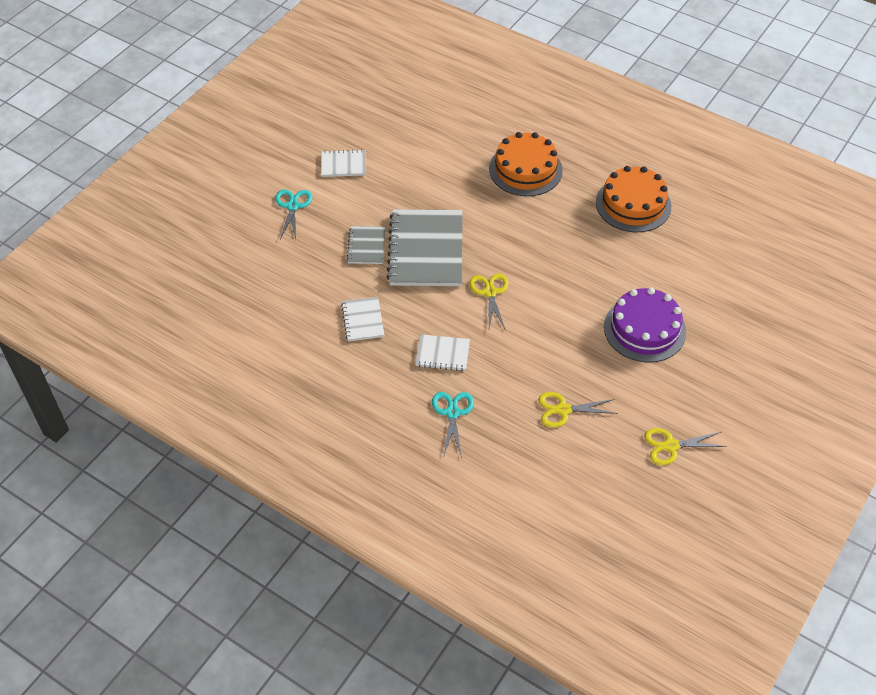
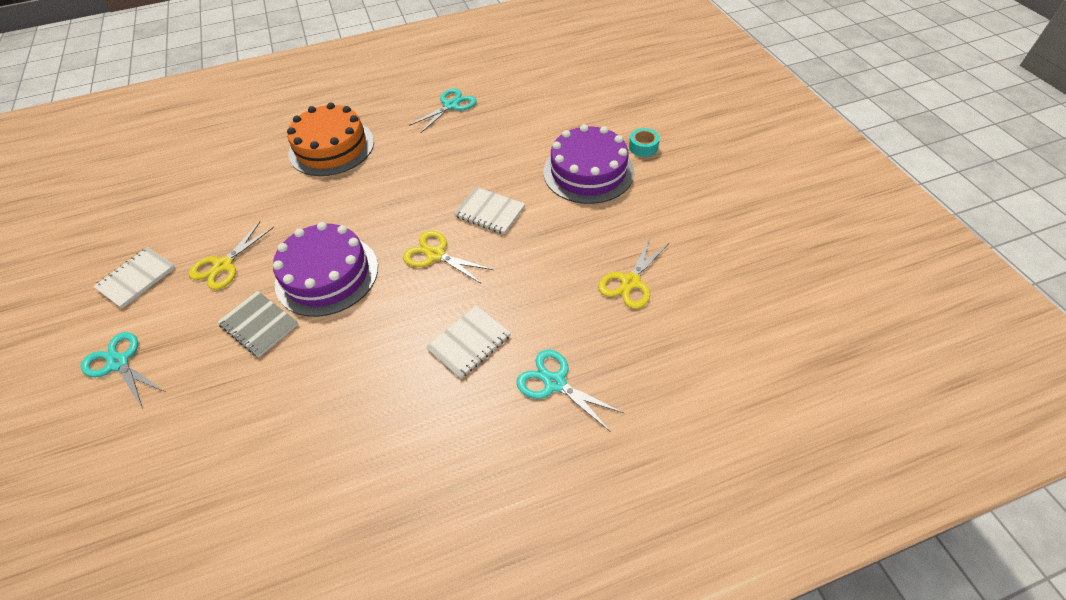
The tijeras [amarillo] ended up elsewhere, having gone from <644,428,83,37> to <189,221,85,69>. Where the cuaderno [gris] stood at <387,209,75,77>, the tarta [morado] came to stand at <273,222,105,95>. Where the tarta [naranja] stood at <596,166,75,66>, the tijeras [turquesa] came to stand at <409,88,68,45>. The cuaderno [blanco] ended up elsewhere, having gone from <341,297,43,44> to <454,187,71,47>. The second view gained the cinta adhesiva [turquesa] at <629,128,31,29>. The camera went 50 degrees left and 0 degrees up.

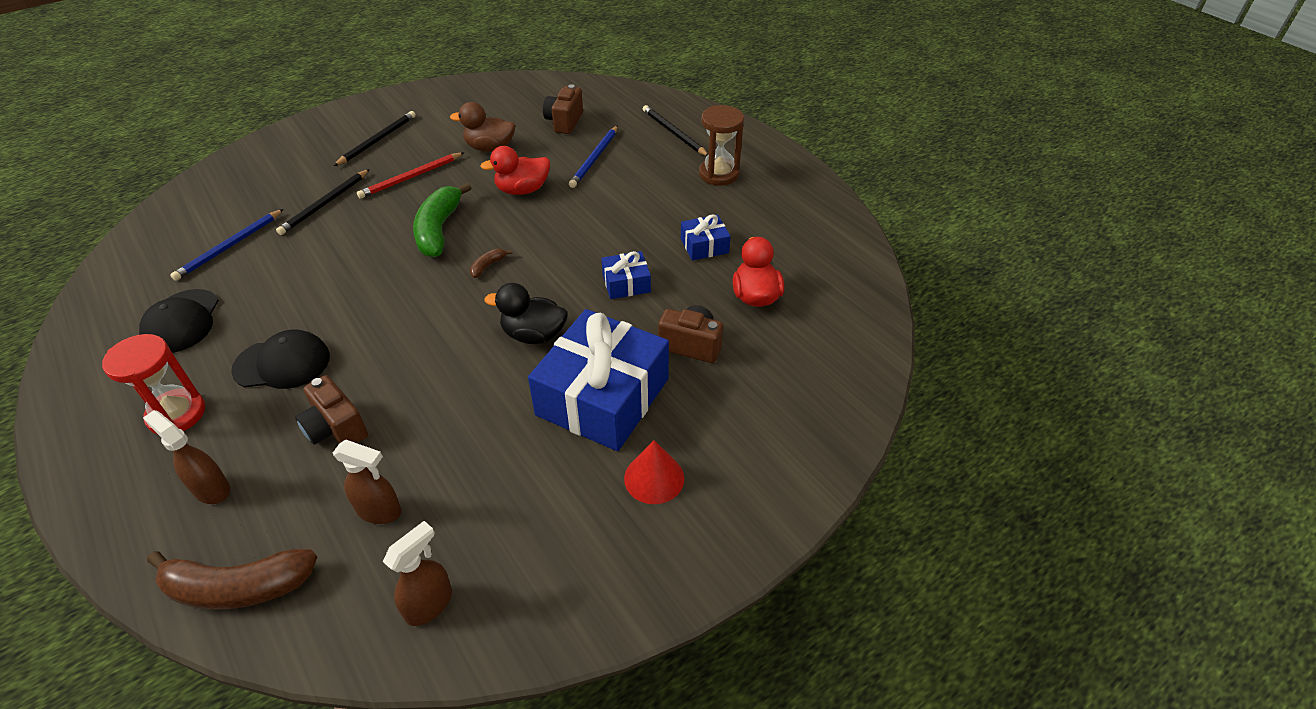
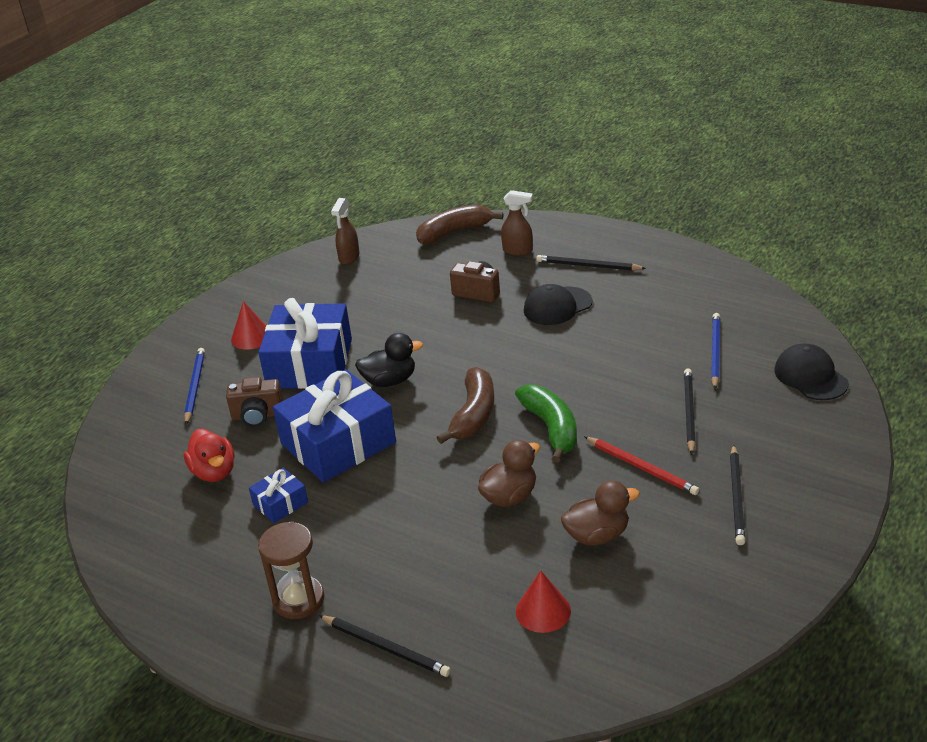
The lápiz [azul] ended up elsewhere, having gone from <569,125,49,63> to <184,348,21,77>. The size of the regalo [azul] at <601,251,50,48> changed by a factor of 2.20. The size of the plátano [marrón] at <470,249,42,29> changed by a factor of 2.28. What was the pato [rojo] at <480,146,70,49> turned into the pato [marrón] at <478,440,62,67>. Where the cámara [marrón] stood at <543,84,40,50>, the cono [rojo] came to stand at <516,570,55,63>. Where the reloj de arena [rojo] stood at <102,334,103,100>, the lápiz [negro] came to stand at <536,255,110,16>. The lápiz [rojo] at <357,152,108,47> ended up facing another way, 105 degrees clockwise from before. The gorra [negro] ended up elsewhere, having gone from <139,289,80,64> to <775,344,74,56>. The second view lost the pulverizador [marrón] at <333,440,68,84>. The camera went 160 degrees right and 10 degrees down.

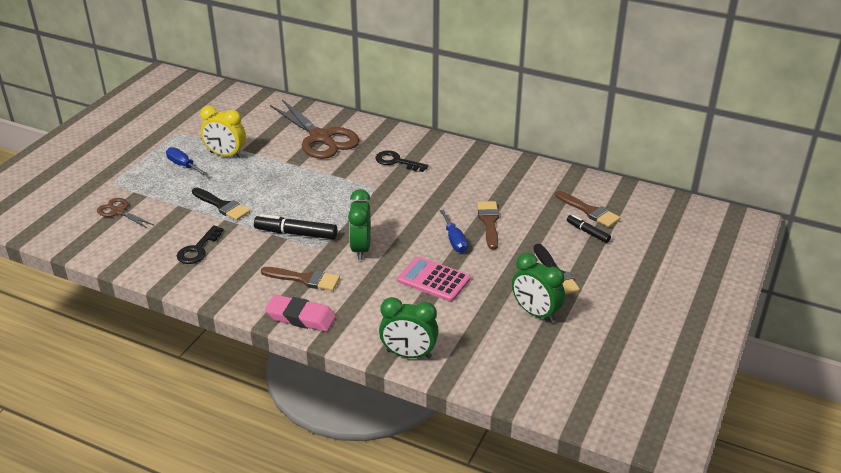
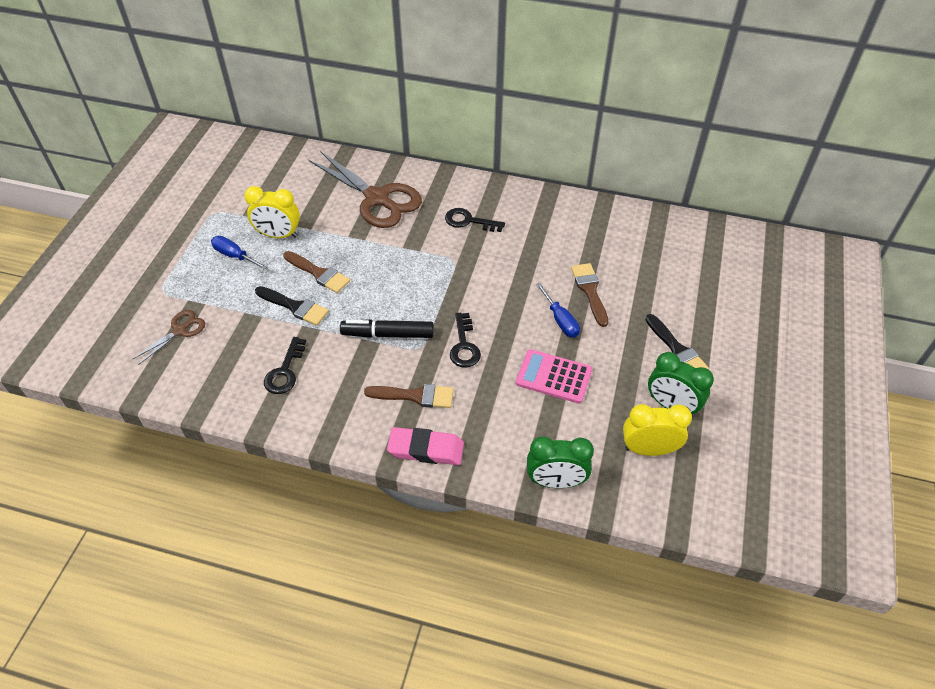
The tijeras [marrón] at <97,198,57,31> ended up facing another way, 105 degrees clockwise from before. The pincel [marrón] ended up elsewhere, having gone from <555,191,65,36> to <283,251,67,42>. Where the despertador [verde] stood at <348,189,23,71>, the llave [negro] came to stand at <450,313,31,55>. The second view gained the despertador [amarillo] at <623,404,69,52>. The second view lost the rotulador [negro] at <567,215,44,28>. The camera went 10 degrees left and 15 degrees up.

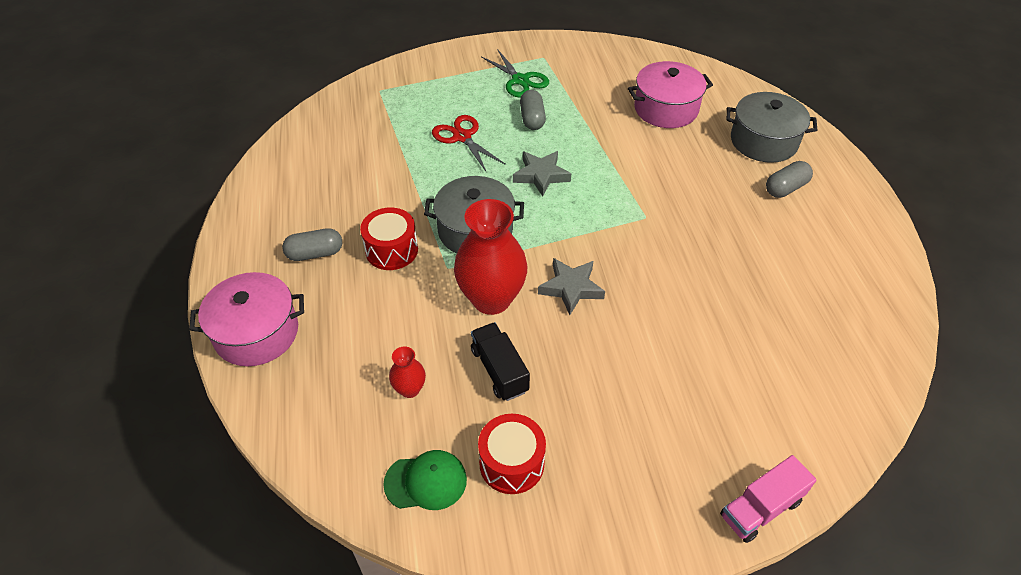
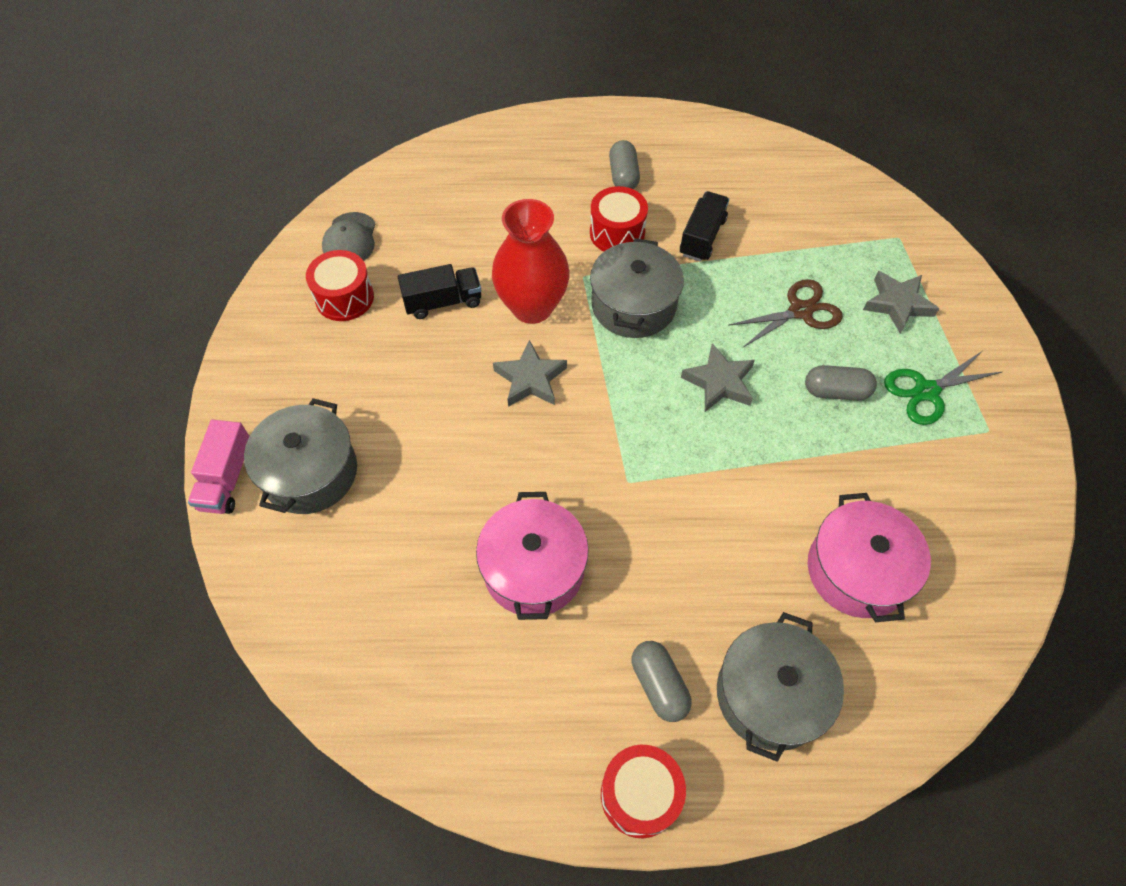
The camión [rosa] at <720,455,97,88> ended up facing another way, 150 degrees counterclockwise from before. The second view gained the olla [gris] at <244,398,113,116>. What was the gorra [verde] at <383,450,84,60> turned into the gorra [gris] at <322,212,53,49>. The olla [rosa] ended up elsewhere, having gone from <189,272,115,94> to <476,492,113,128>. The second view gained the tambor [rojo] at <601,745,85,93>. The second view gained the camión [negro] at <680,191,49,71>. What was the tijeras [rojo] at <432,115,74,58> turned into the tijeras [marrón] at <728,279,115,68>. The second view gained the estrella [gris] at <863,271,77,63>. The second view lost the florero [rojo] at <389,347,37,51>. The camera went 100 degrees right and 10 degrees up.

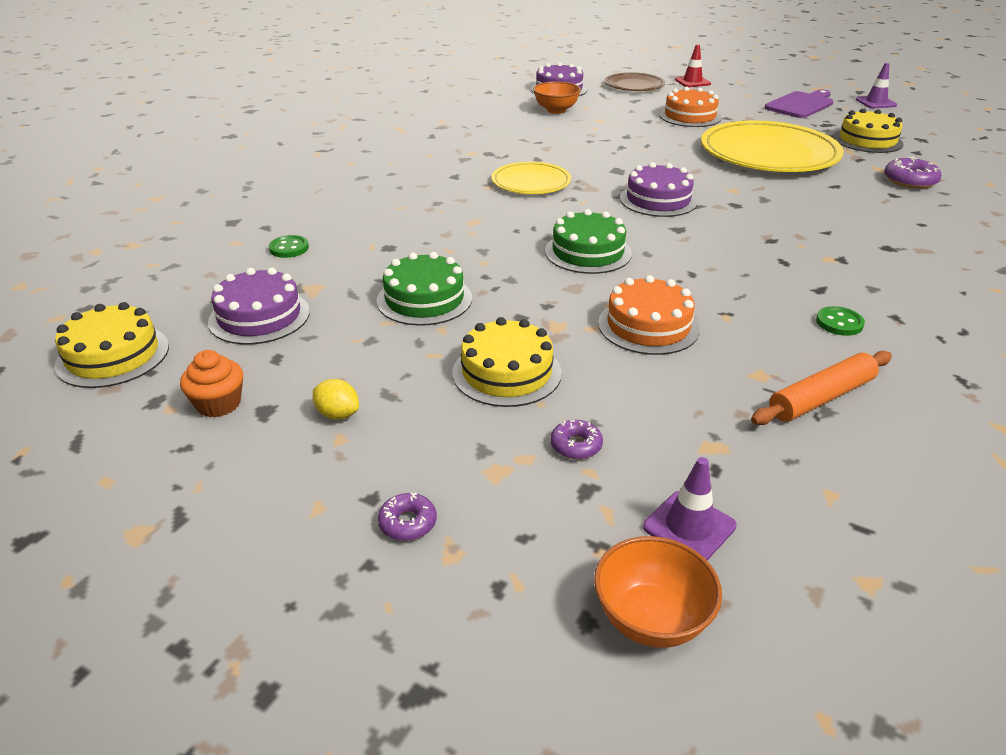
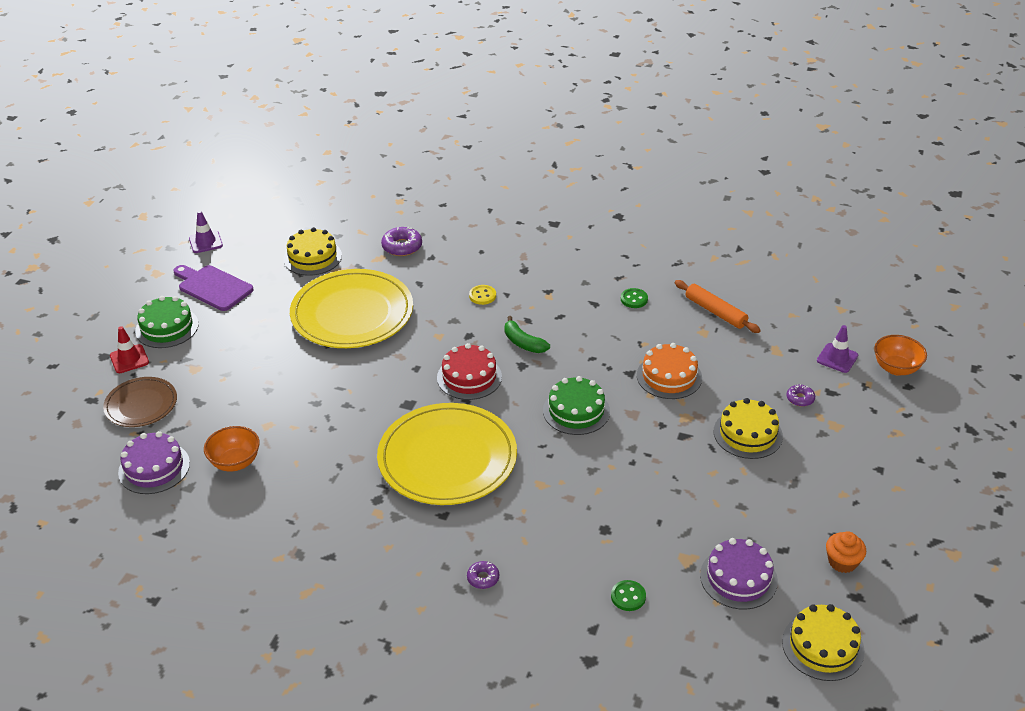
The tarta [verde] ended up elsewhere, having gone from <377,252,95,74> to <135,296,64,52>. The size of the plato [amarillo] at <492,162,79,32> changed by a factor of 1.85. What was the tarta [morado] at <620,162,78,55> turned into the tarta [rojo] at <437,343,65,57>. The rosquilla [morado] ended up elsewhere, having gone from <378,493,59,48> to <467,561,32,28>. The second view gained the botón [amarillo] at <469,285,27,20>. The second view gained the plátano [verde] at <504,316,46,37>. The second view lost the limón [amarillo] at <313,379,46,41>. The second view lost the tarta [naranja] at <659,87,63,40>. The camera went 100 degrees left and 5 degrees up.

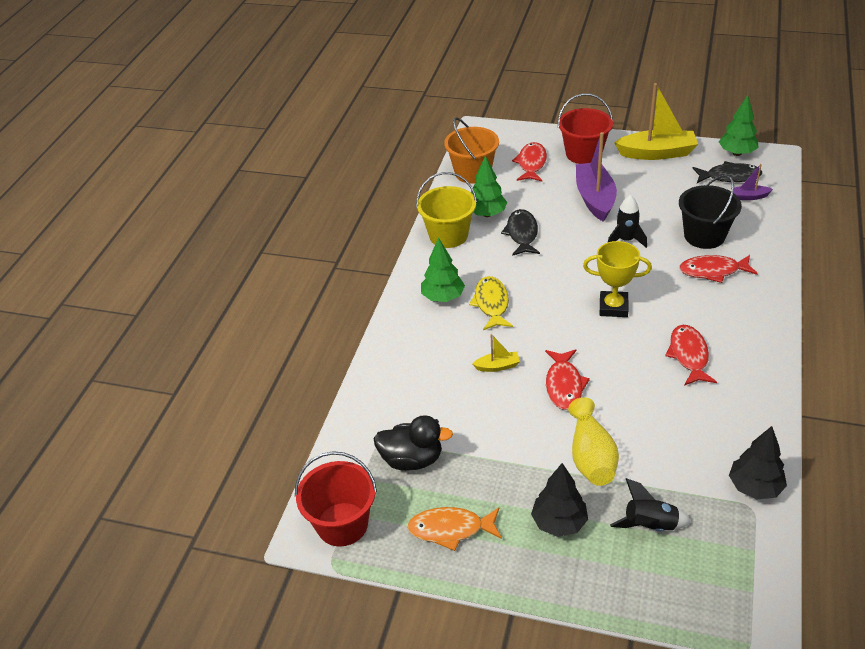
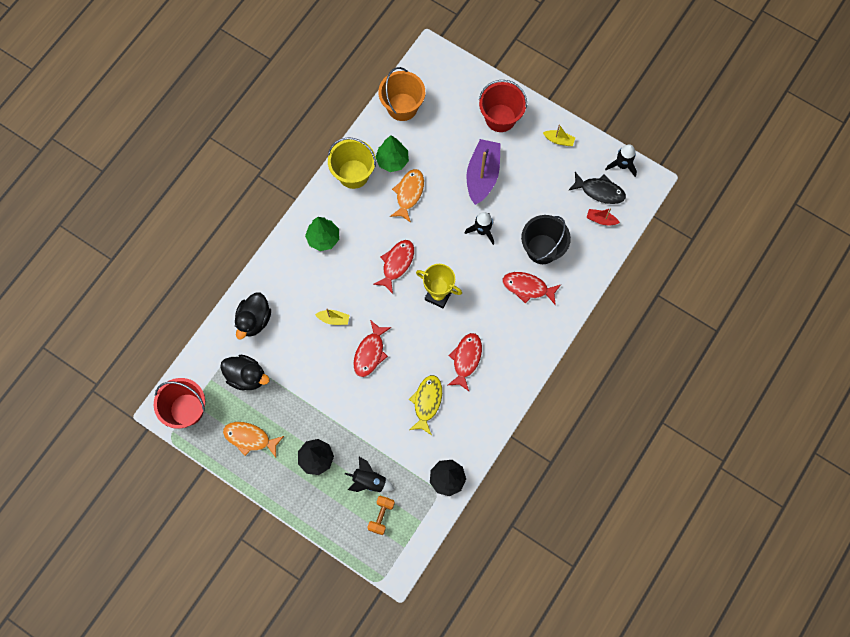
The second view gained the pato [negro] at <235,292,36,47>. The second view gained the mancuerna [naranja] at <367,496,28,39>. The pez [rojo] ended up elsewhere, having gone from <512,142,35,39> to <373,240,41,54>. What was the pez [negro] at <501,209,39,47> turned into the pez [naranja] at <390,169,34,54>. The pez [amarillo] ended up elsewhere, having gone from <469,276,44,54> to <409,375,33,60>. The size of the barco [amarillo] at <614,83,84,77> changed by a factor of 0.47. What was the barco [morado] at <731,164,42,36> turned into the barco [rojo] at <586,208,34,17>. Where the árbol [verde] stood at <719,95,40,61>, the cohete [negro] came to stand at <605,145,32,32>. The second view lost the florero [amarillo] at <568,397,51,89>. The camera went 15 degrees right and 30 degrees up.

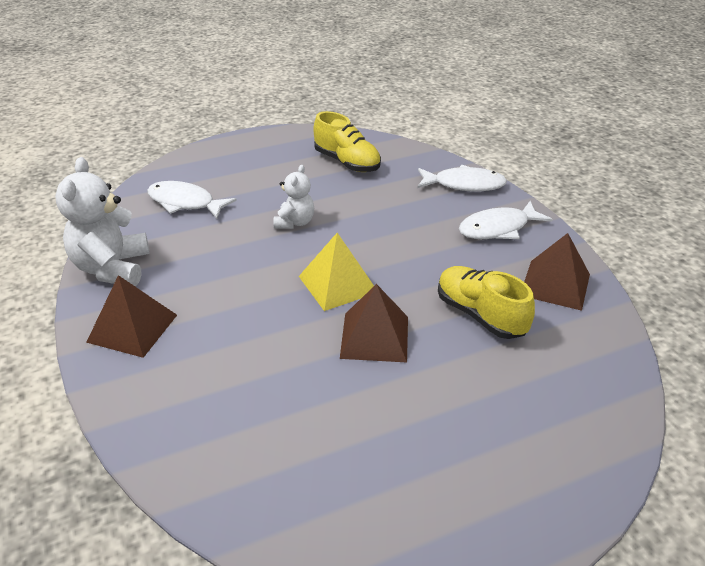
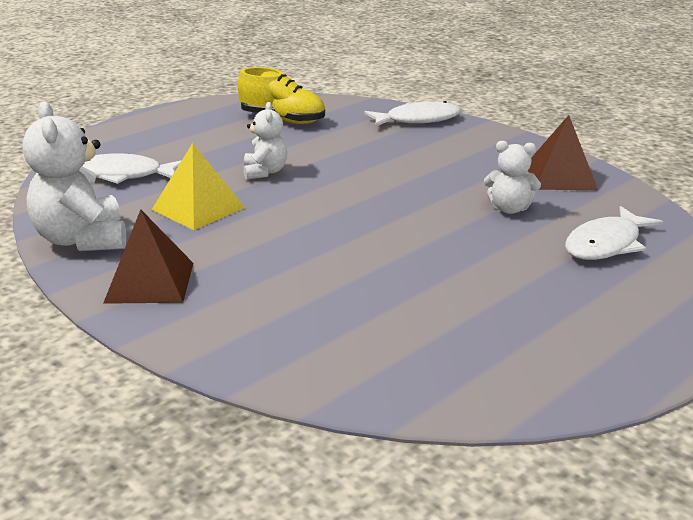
The pirámide [amarillo] ended up elsewhere, having gone from <299,233,75,78> to <152,143,93,87>. Where the zapato [amarillo] stood at <438,266,97,73>, the osito [blanco] came to stand at <484,141,57,73>. The pez [blanco] ended up elsewhere, having gone from <459,201,94,38> to <565,206,98,54>. The second view lost the pirámide [marrón] at <340,284,68,79>. The camera went 20 degrees left and 10 degrees down.

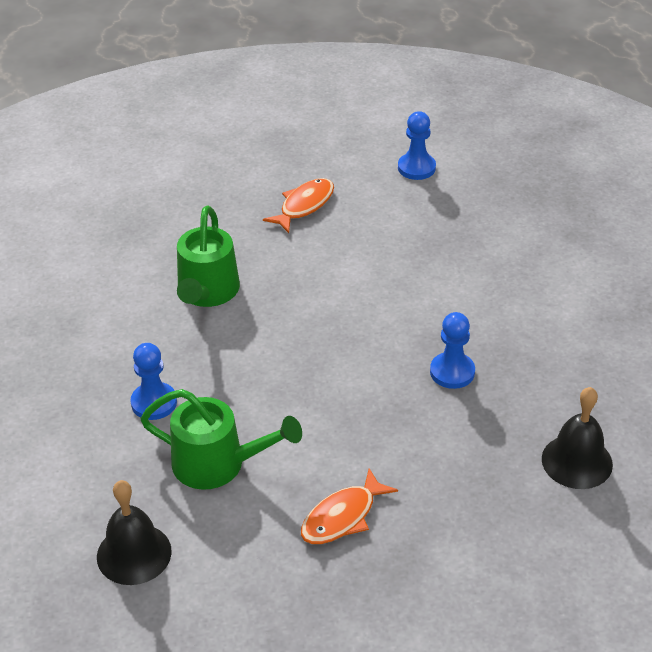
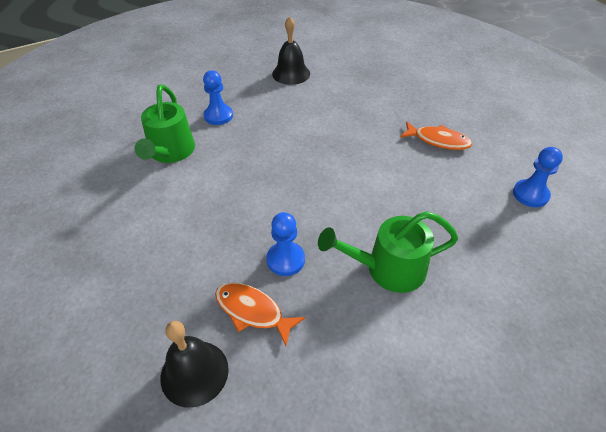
The pez [naranja] ended up elsewhere, having gone from <301,468,97,76> to <215,282,90,64>. The campana [negro] ended up elsewhere, having gone from <97,480,75,105> to <272,16,38,69>. The regadera [verde] ended up elsewhere, having gone from <177,205,63,102> to <318,211,140,82>. The camera went 75 degrees right and 5 degrees up.

